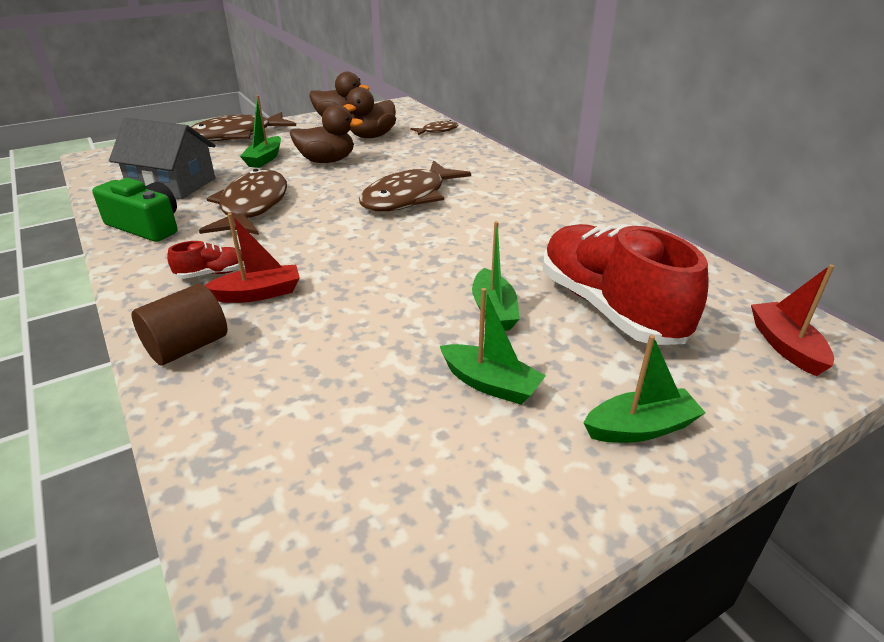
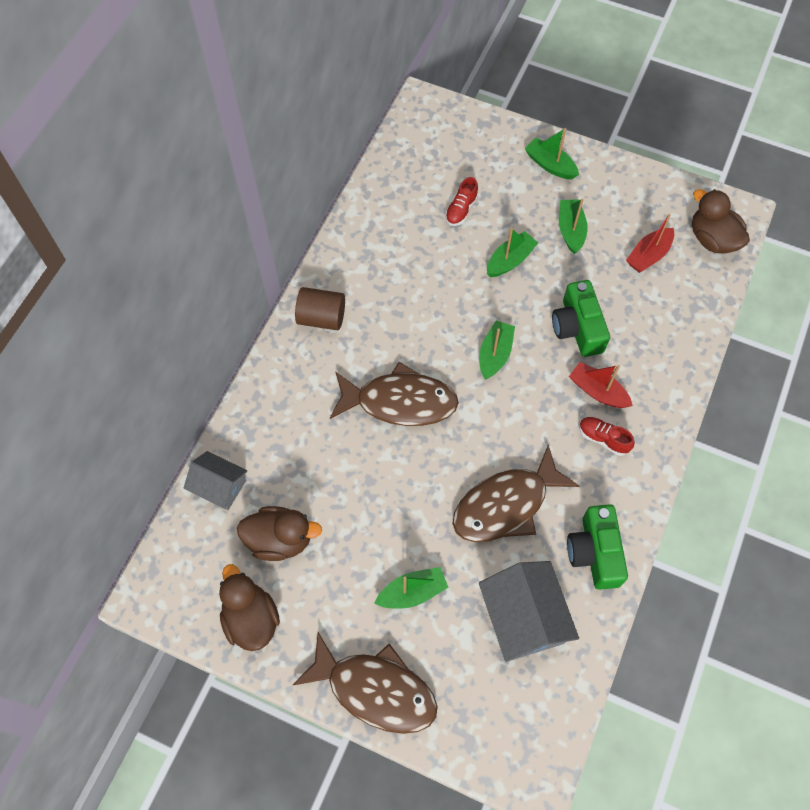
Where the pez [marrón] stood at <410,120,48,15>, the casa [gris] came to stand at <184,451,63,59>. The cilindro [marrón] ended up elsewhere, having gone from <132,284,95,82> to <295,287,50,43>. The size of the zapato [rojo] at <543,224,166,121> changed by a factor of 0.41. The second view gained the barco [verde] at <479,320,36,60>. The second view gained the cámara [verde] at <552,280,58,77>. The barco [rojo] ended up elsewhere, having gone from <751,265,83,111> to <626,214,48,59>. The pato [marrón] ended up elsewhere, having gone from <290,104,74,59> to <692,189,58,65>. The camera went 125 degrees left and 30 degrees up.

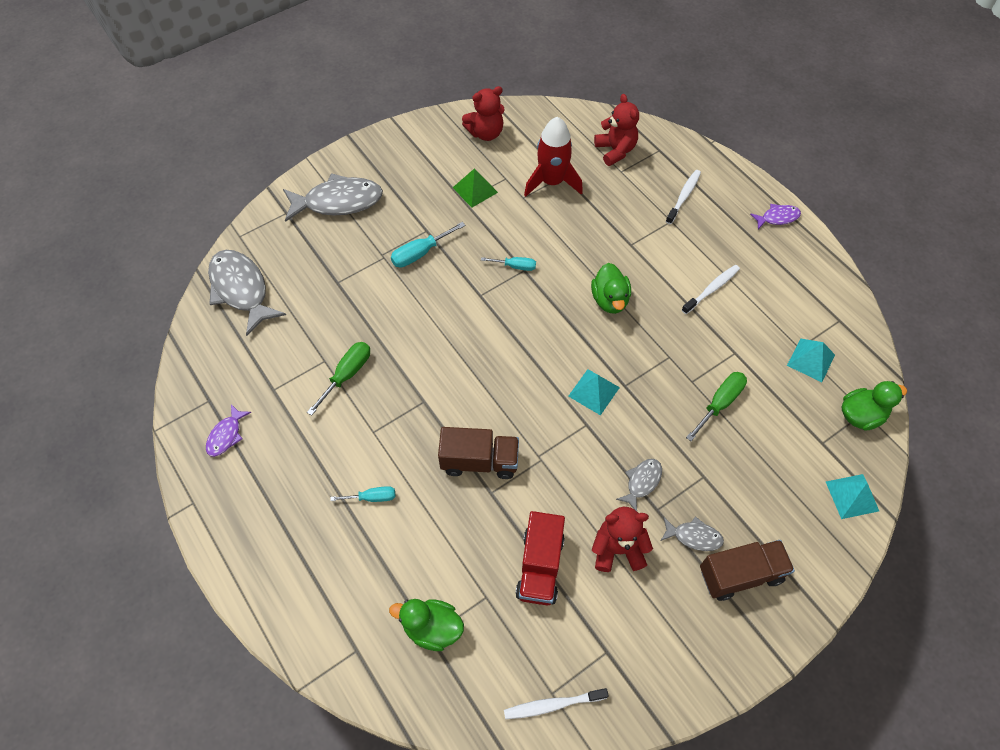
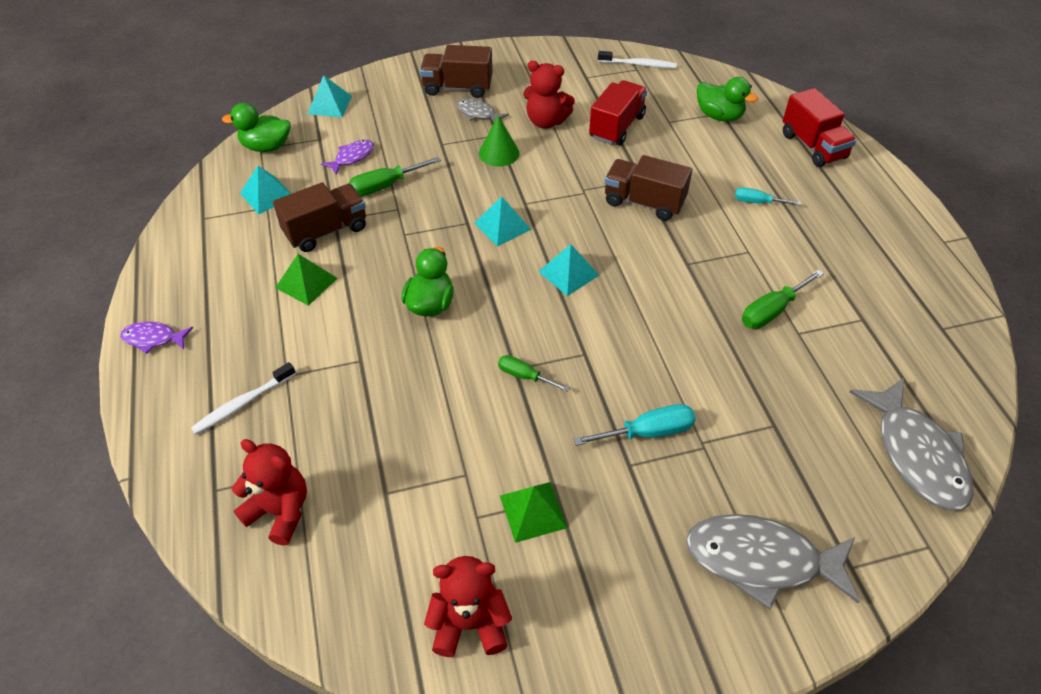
The osito [rojo] at <594,94,45,72> ended up facing another way, 120 degrees clockwise from before. The second view gained the camión [marrón] at <273,182,93,70>. Where the cepillo de dientes [blanco] stood at <682,265,58,49>, the pirámide [verde] came to stand at <275,254,62,52>. The pez [morado] ended up elsewhere, having gone from <206,404,45,53> to <321,140,53,35>. Where the pez [gris] stood at <616,459,46,52>, the cono [verde] came to stand at <479,115,40,52>. What was the destornillador [turquesa] at <481,257,55,14> turned into the destornillador [verde] at <498,355,71,37>. The second view gained the pirámide [turquesa] at <538,244,61,52>. The second view gained the camión [rojo] at <783,88,74,79>. The second view lost the cohete [rojo] at <524,117,59,80>. The camera went 160 degrees left and 10 degrees down.

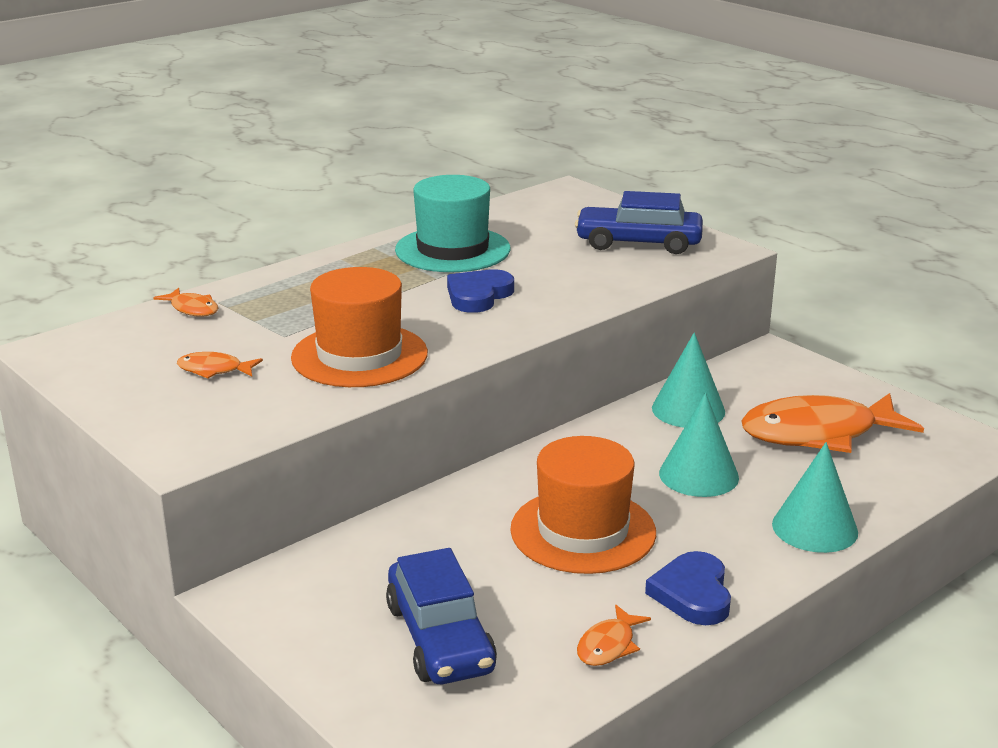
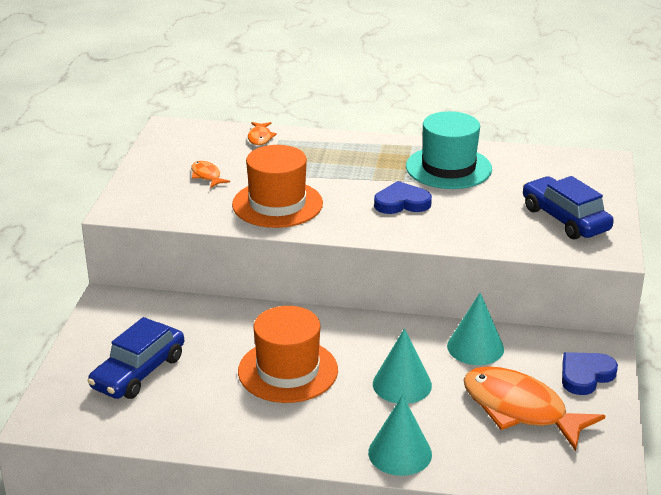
The corazón [azul] ended up elsewhere, having gone from <645,551,86,74> to <562,352,56,43>. The second view lost the pez [naranja] at <577,605,74,61>. The camera went 50 degrees right and 5 degrees up.

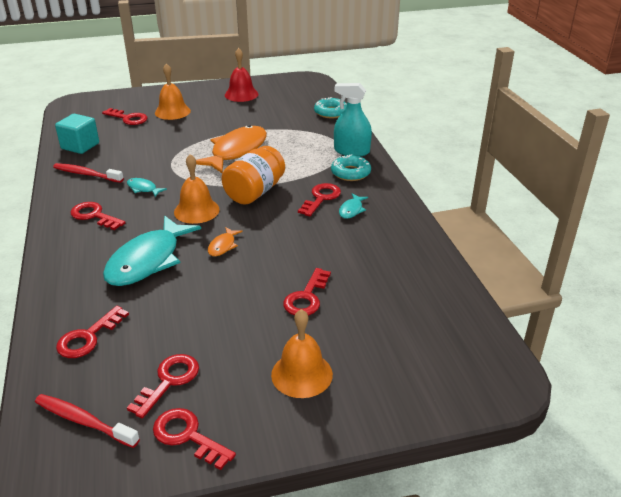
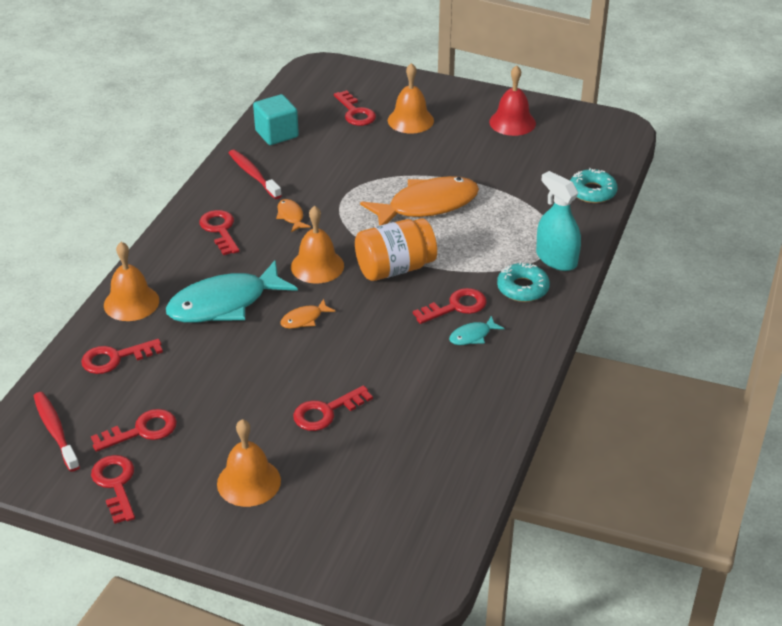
The second view gained the campana [naranja] at <104,242,55,79>. What was the pez [turquesa] at <127,178,40,19> turned into the pez [naranja] at <276,199,35,33>. The camera went 35 degrees right and 5 degrees up.

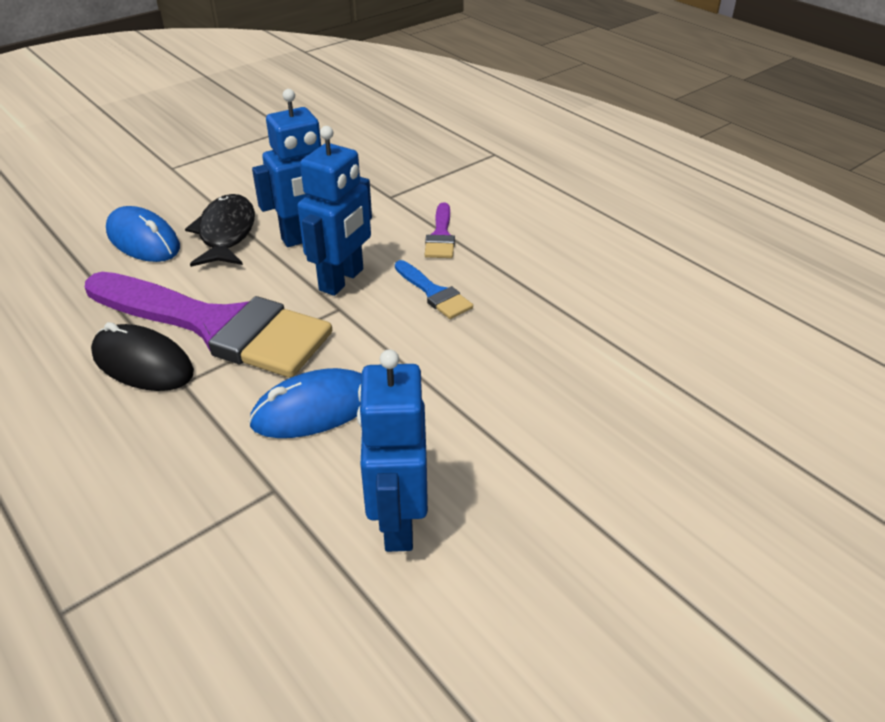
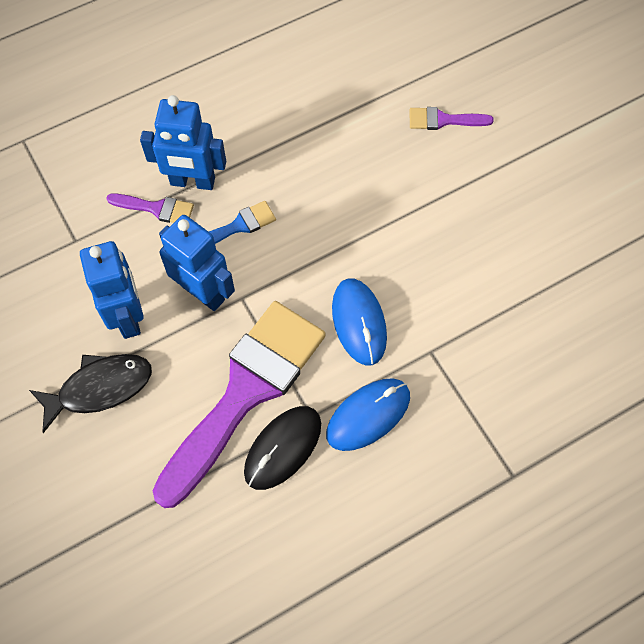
The pez [negro] at <185,194,70,73> ended up facing another way, 150 degrees clockwise from before. The robot [azul] ended up elsewhere, having gone from <357,349,71,203> to <140,95,86,95>. The ratón [azul] ended up elsewhere, having gone from <106,206,74,56> to <326,378,84,73>. The second view gained the pincel [morado] at <409,107,85,23>. The camera went 80 degrees left and 25 degrees up.

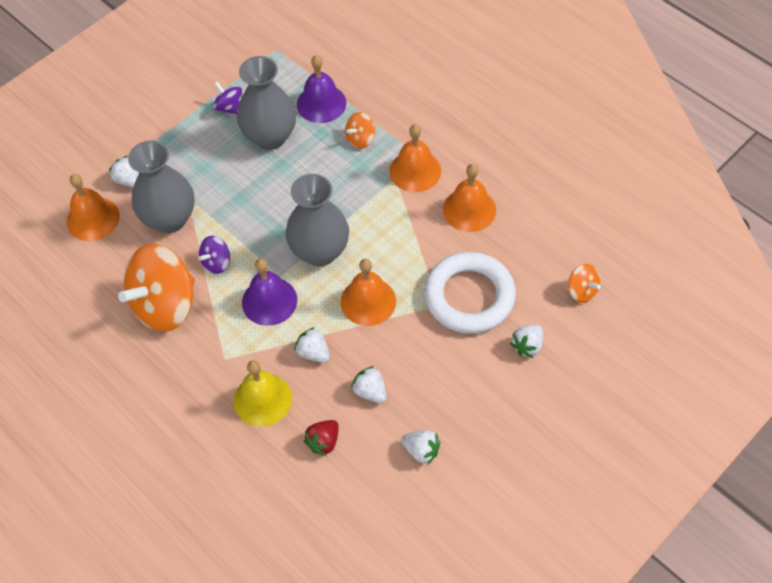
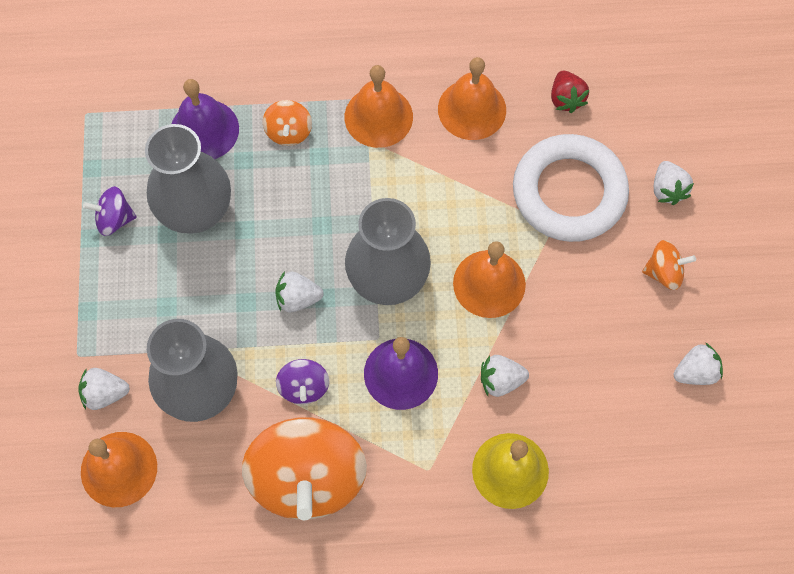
The fresa [blanco] ended up elsewhere, having gone from <351,366,36,37> to <275,271,48,41>. The fresa [rojo] ended up elsewhere, having gone from <304,420,35,36> to <551,71,38,42>. The peonza [naranja] ended up elsewhere, having gone from <568,264,33,39> to <642,240,54,50>. The camera went 50 degrees left and 10 degrees up.

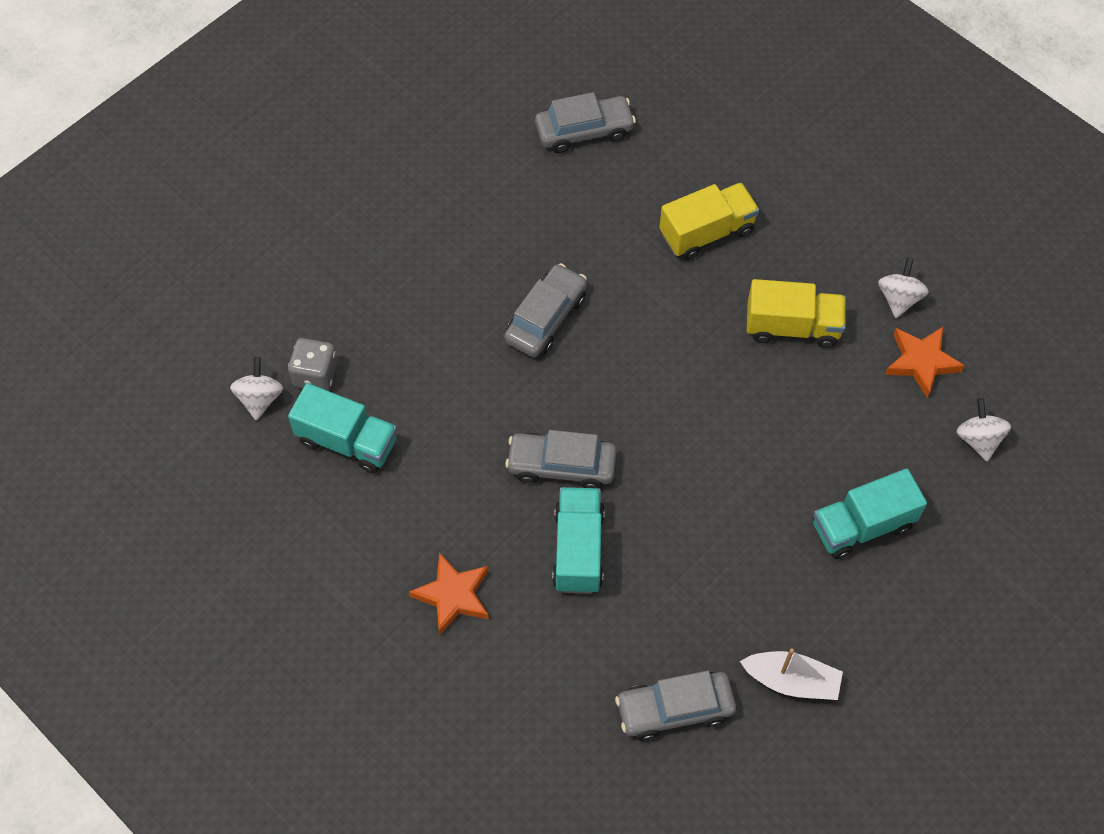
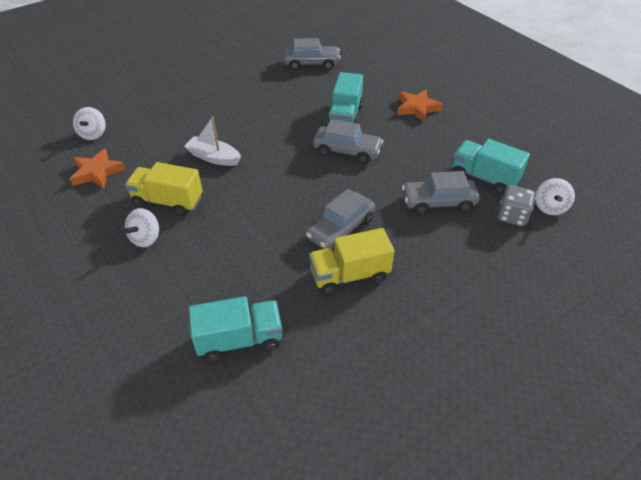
The peonza [blanco] ended up elsewhere, having gone from <878,257,51,61> to <125,208,34,39>. The barco [blanco] ended up elsewhere, having gone from <740,648,103,52> to <184,116,57,50>. The camión [turquesa] ended up elsewhere, having gone from <813,468,114,91> to <189,296,93,66>. The camión [amarillo] ended up elsewhere, having gone from <659,183,100,77> to <309,228,86,67>. The coche [gris] ended up elsewhere, having gone from <535,92,101,61> to <402,171,78,43>. The camera went 170 degrees left and 15 degrees down.

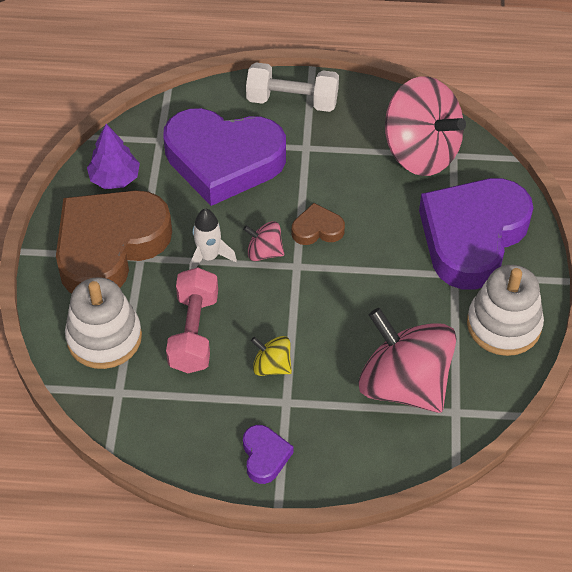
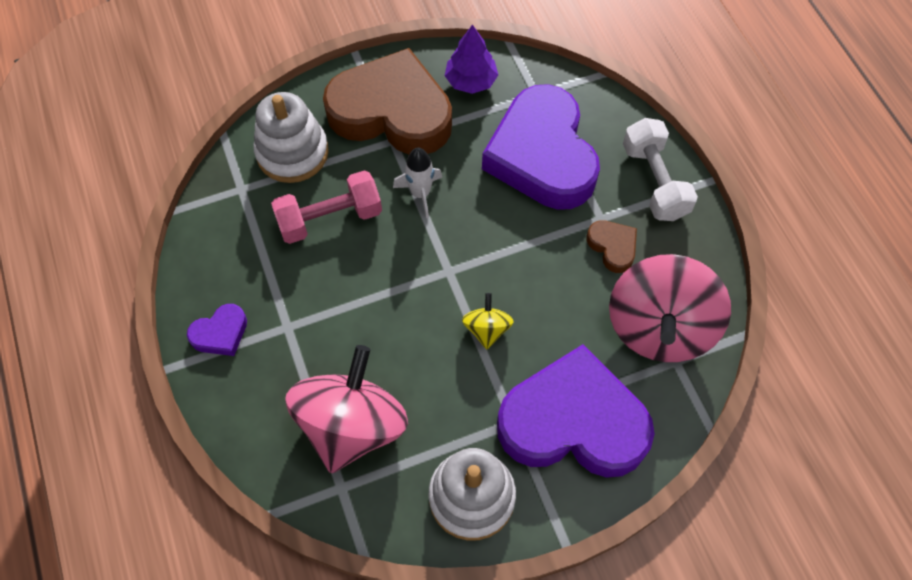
The peonza [amarillo] ended up elsewhere, having gone from <251,336,41,40> to <462,293,52,56>. The corazón [marrón] ended up elsewhere, having gone from <292,203,53,42> to <586,220,51,53>. The second view lost the peonza [rosa] at <243,221,41,40>. The camera went 65 degrees right and 10 degrees up.

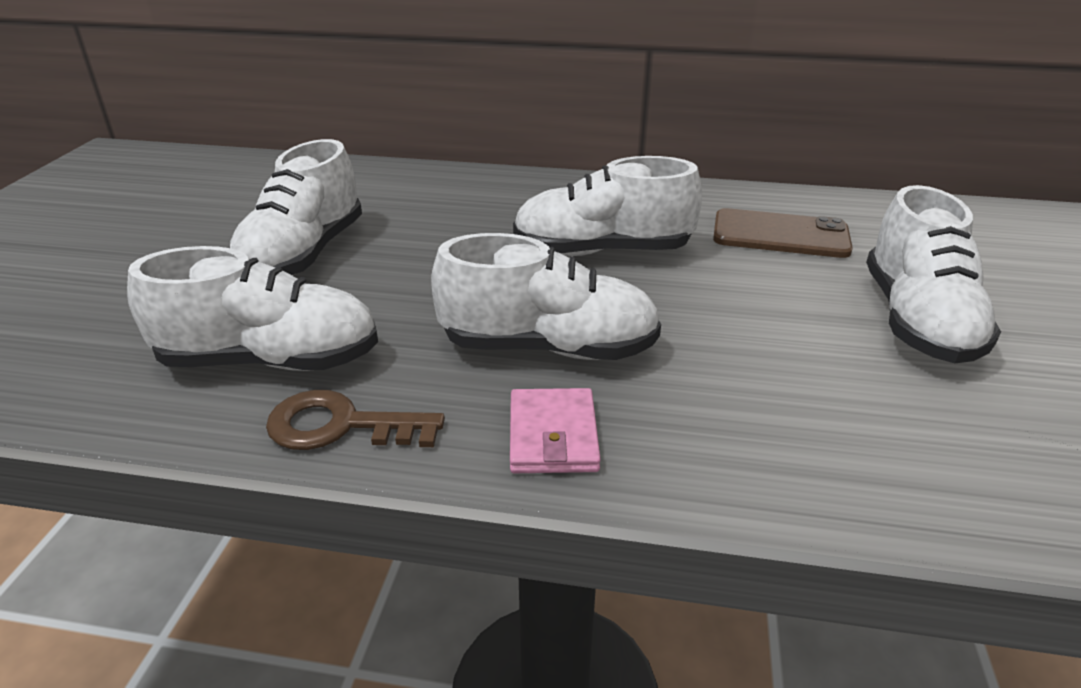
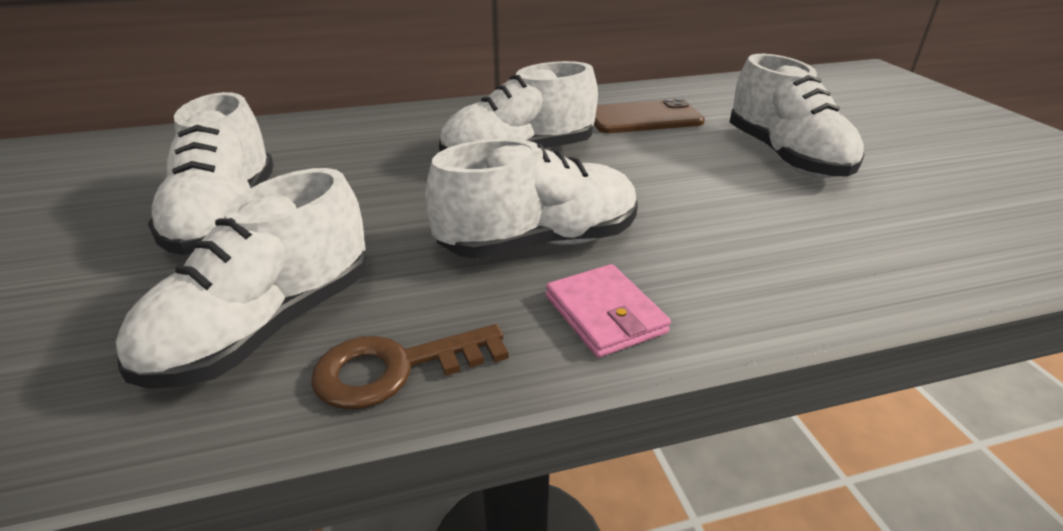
The zapato [blanco] at <127,246,251,125> ended up facing another way, 150 degrees clockwise from before. The camera went 25 degrees left and 0 degrees up.

